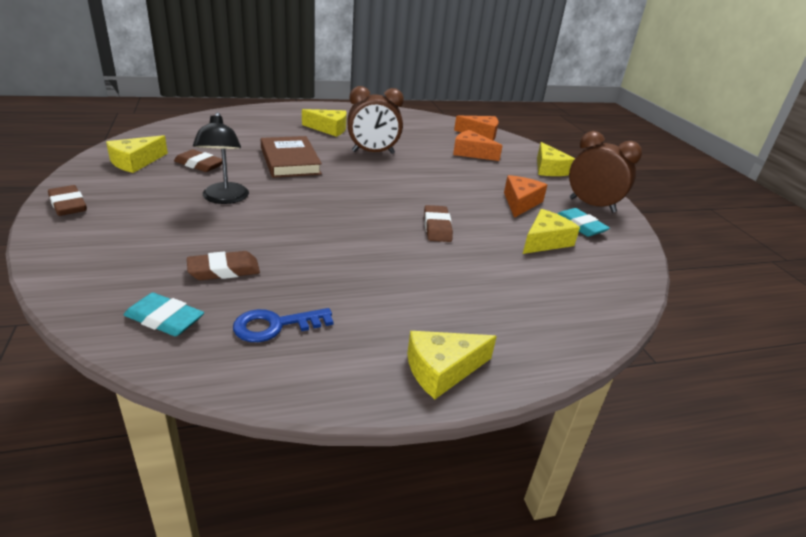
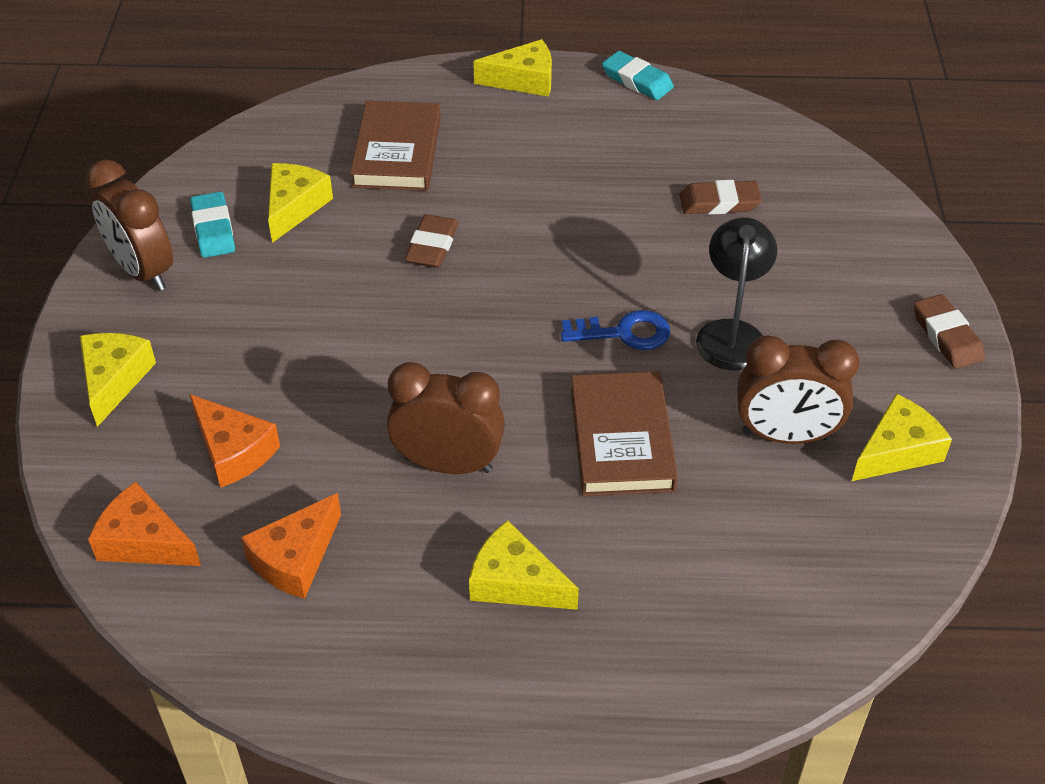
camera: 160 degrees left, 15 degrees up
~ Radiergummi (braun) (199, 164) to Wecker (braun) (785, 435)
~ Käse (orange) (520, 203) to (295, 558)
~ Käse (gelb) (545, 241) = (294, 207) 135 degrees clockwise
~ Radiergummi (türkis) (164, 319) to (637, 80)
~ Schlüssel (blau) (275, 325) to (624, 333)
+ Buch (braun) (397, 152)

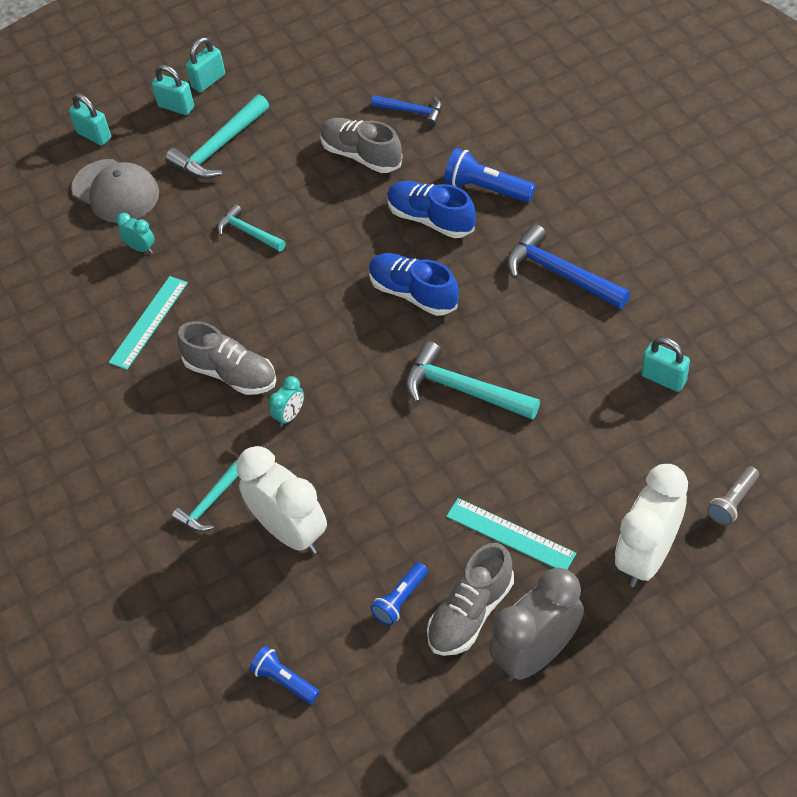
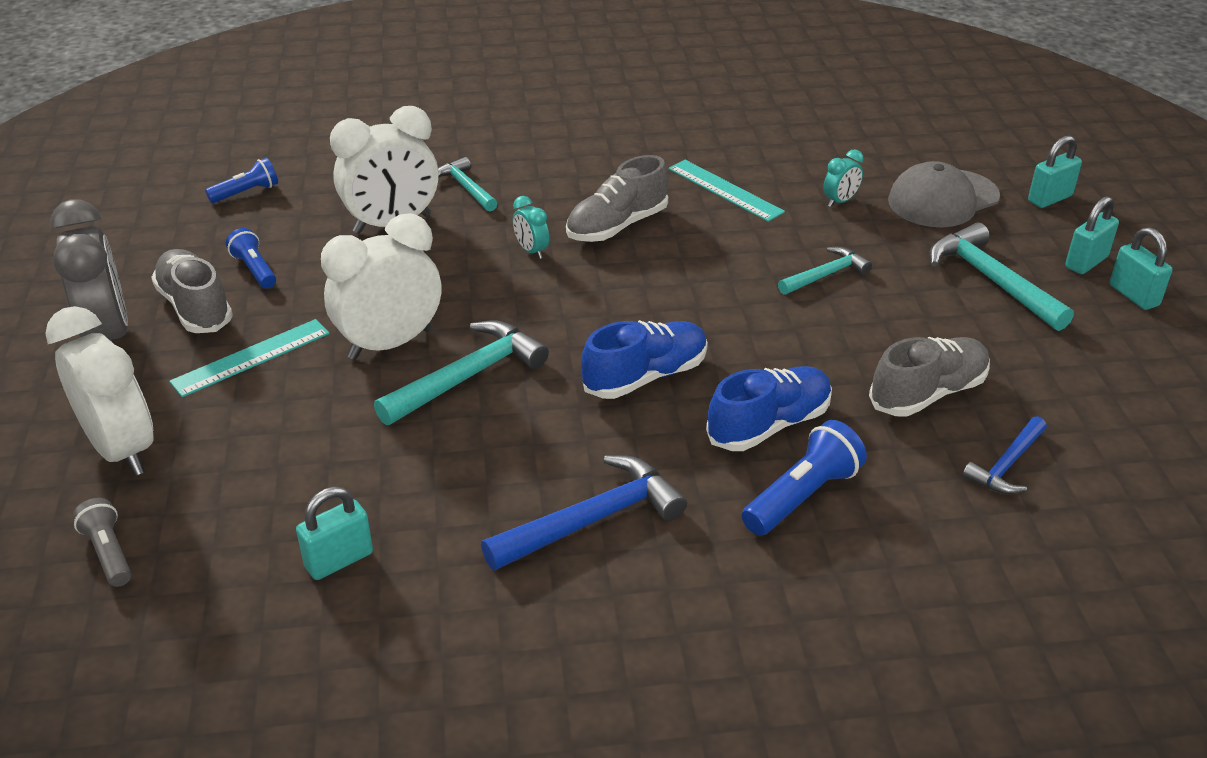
camera: 105 degrees right, 15 degrees down
+ Wecker (weiß) (390, 343)

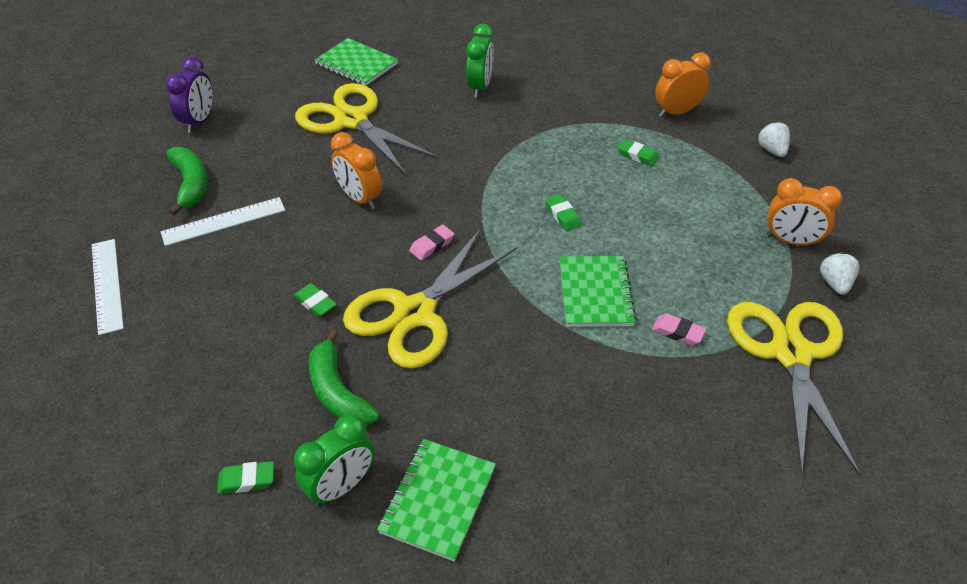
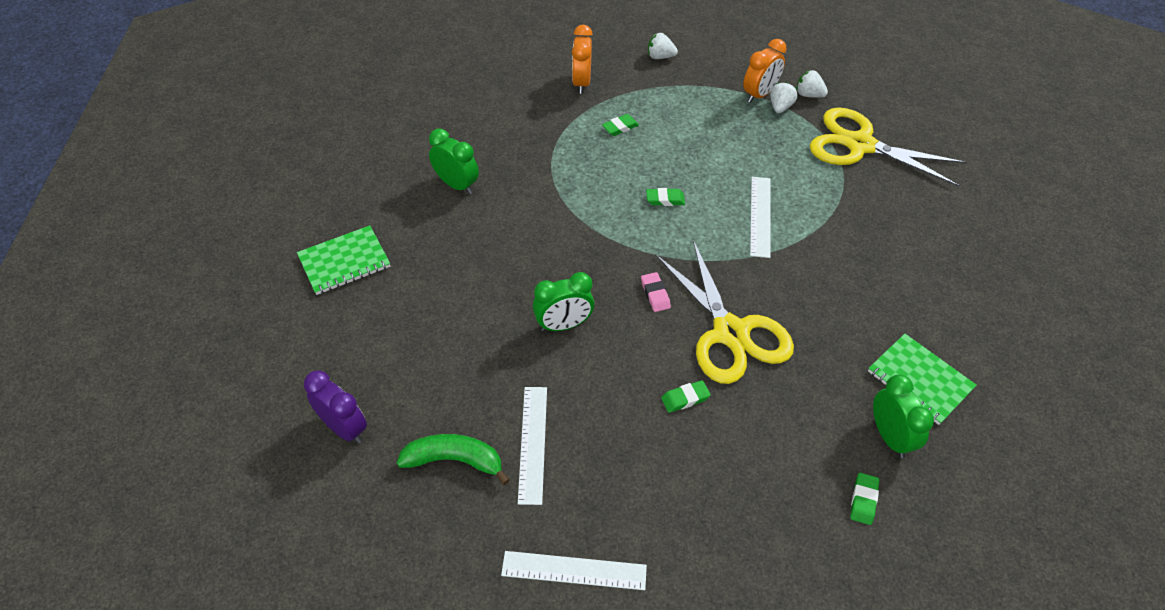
camera: 65 degrees left, 5 degrees up
- Schere (gelb) (351, 120)
~ Wecker (orange) (360, 198) to Wecker (grün) (563, 325)
~ Notizbuch (grün) (595, 293) to Lineal (weiß) (760, 216)
- Radiergummi (rosa) (678, 332)
- Banane (grün) (338, 392)
+ Erdbeere (weiß) (780, 107)

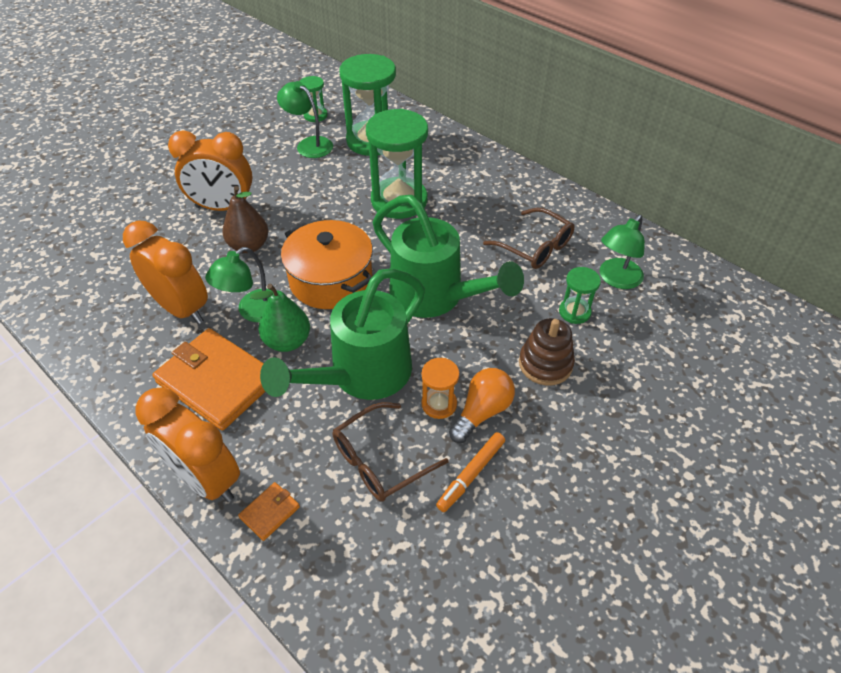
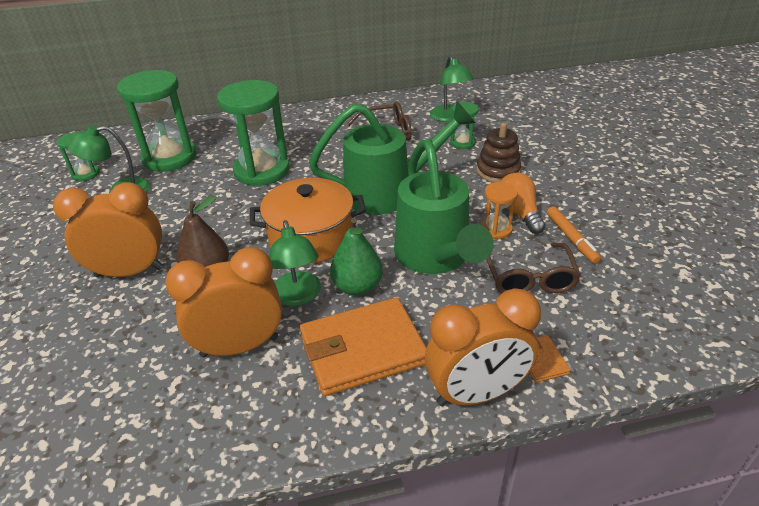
camera: 55 degrees left, 10 degrees down
~ Wecker (orange) (223, 207) = (129, 272) 135 degrees counterclockwise

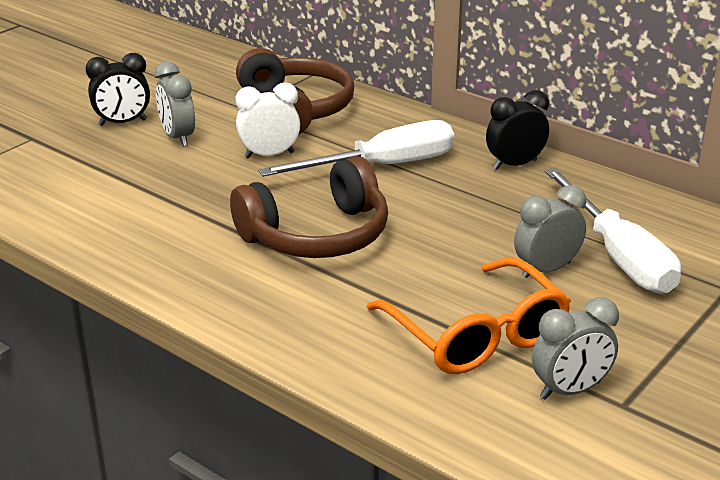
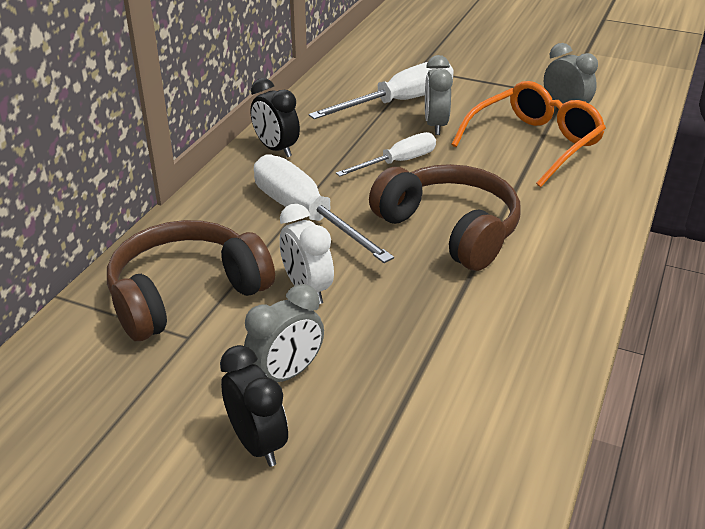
camera: 105 degrees left, 5 degrees up
~ Wecker (grau) (546, 270) = (435, 125) 45 degrees clockwise
+ Schraubenzieher (weiß) (398, 162)

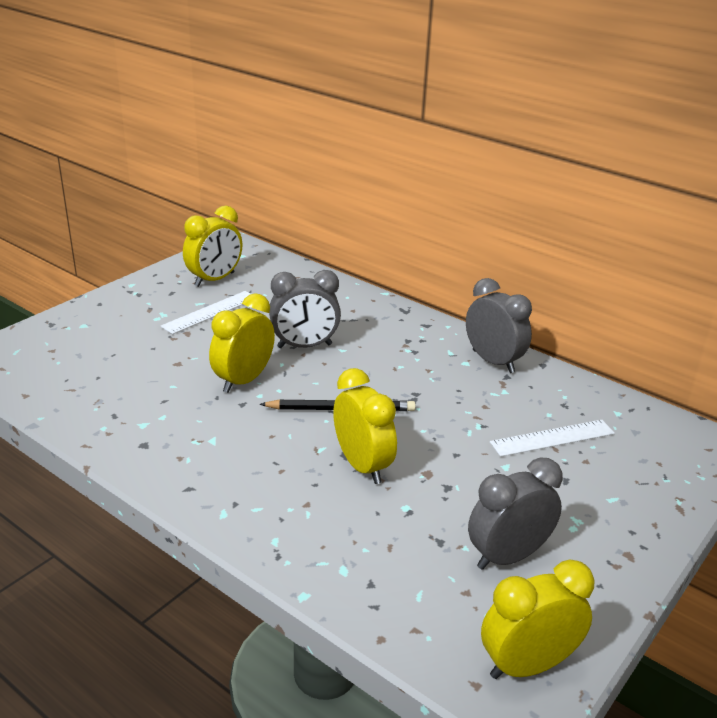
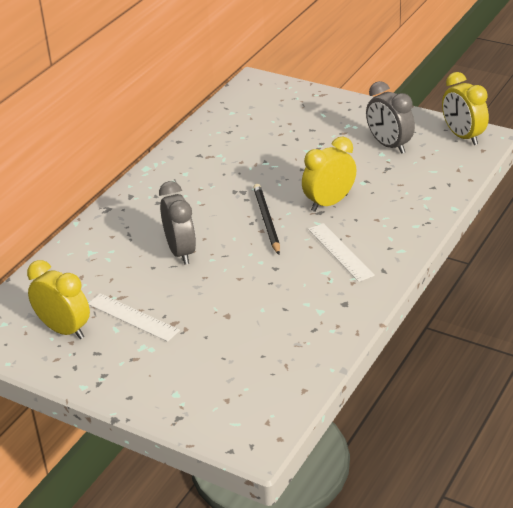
camera: 95 degrees left, 5 degrees up
- Wecker (grau) (493, 361)
- Wecker (gelb) (243, 380)
~ Lineal (weiß) (552, 438) to (340, 252)

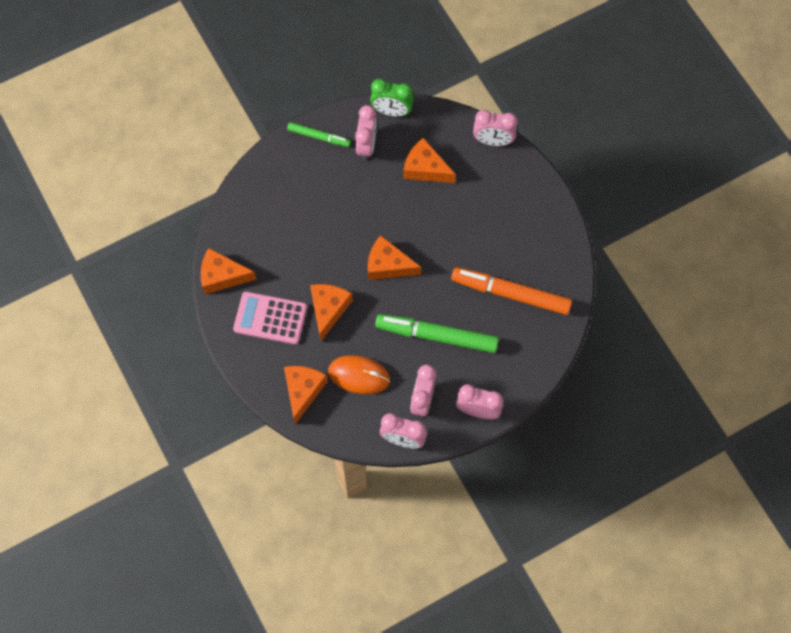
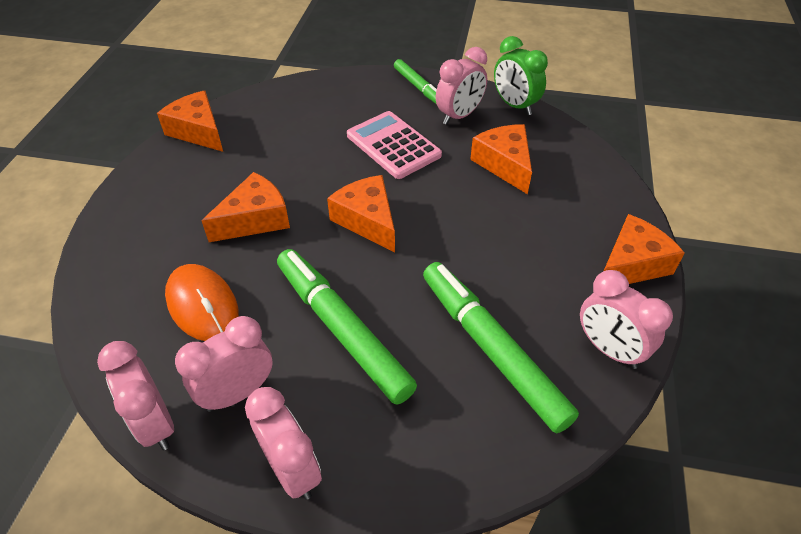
camera: 40 degrees right, 20 degrees down
~ Wecker (rosa) (493, 141) to (609, 349)
~ Filzstift (orange) (510, 294) to Filzstift (grün) (491, 349)
~ Taschenrechner (rosa) (270, 318) to (393, 145)
~ Käse (orange) (303, 391) to (631, 265)

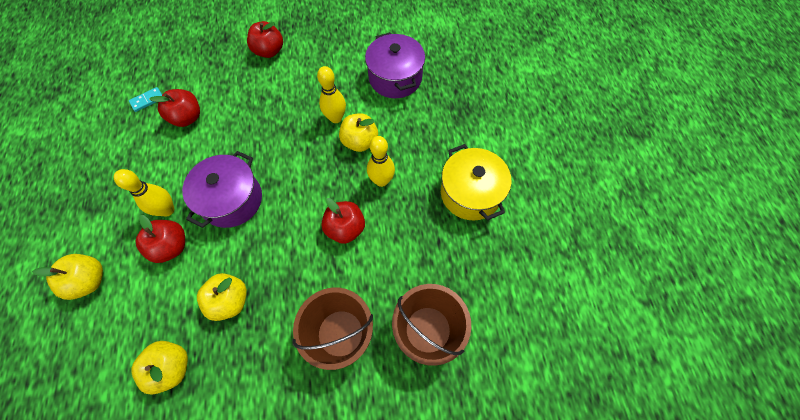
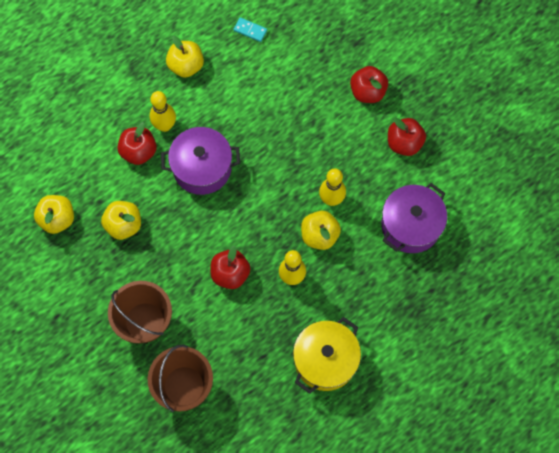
camera: 60 degrees right, 5 degrees up
~ Apfel (rot) (187, 118) to (404, 143)
~ Apfel (gelb) (90, 280) to (186, 66)

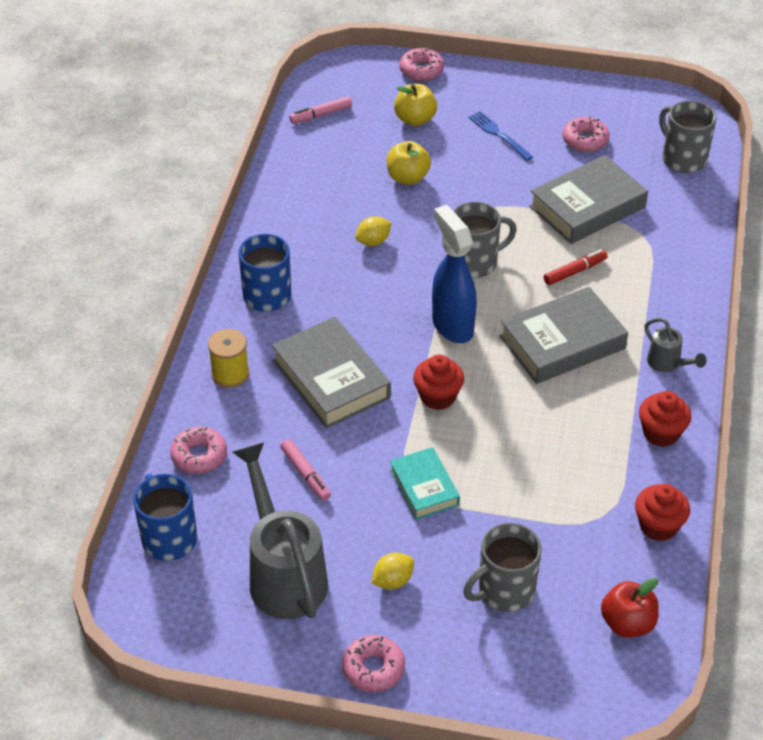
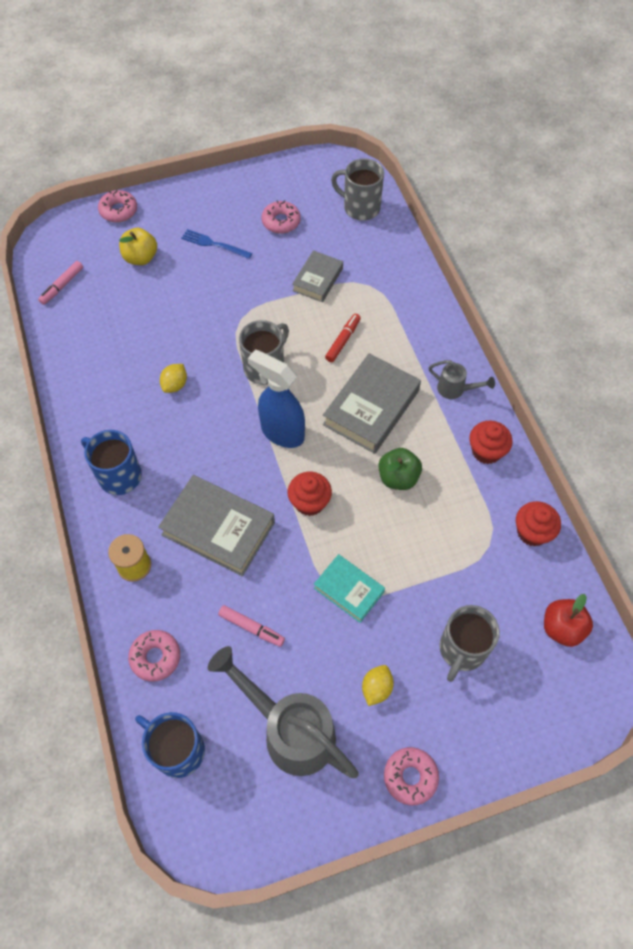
camera: 30 degrees left, 15 degrees up
- Apfel (gelb) (407, 177)
~ Buch (grau) (587, 207) = (317, 279) x0.60
+ Apfel (grün) (398, 477)

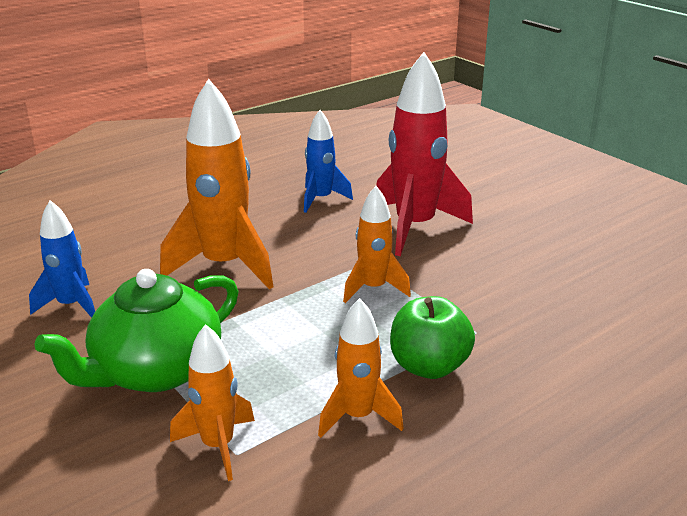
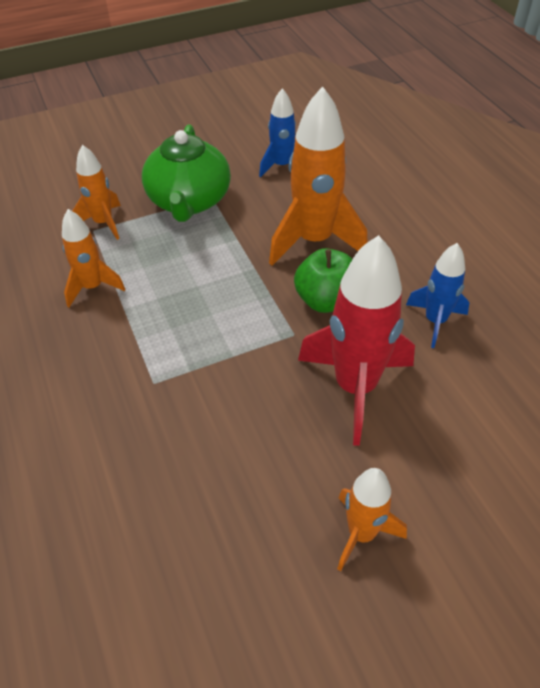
camera: 105 degrees right, 20 degrees up
~ Rakete (orange) (373, 288) to (361, 533)
~ Teekanne (grün) (155, 371) = (189, 201) 150 degrees counterclockwise
~ Apfel (grün) (429, 366) to (326, 300)

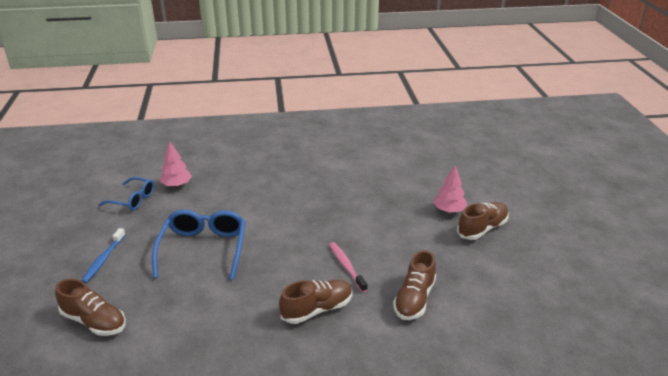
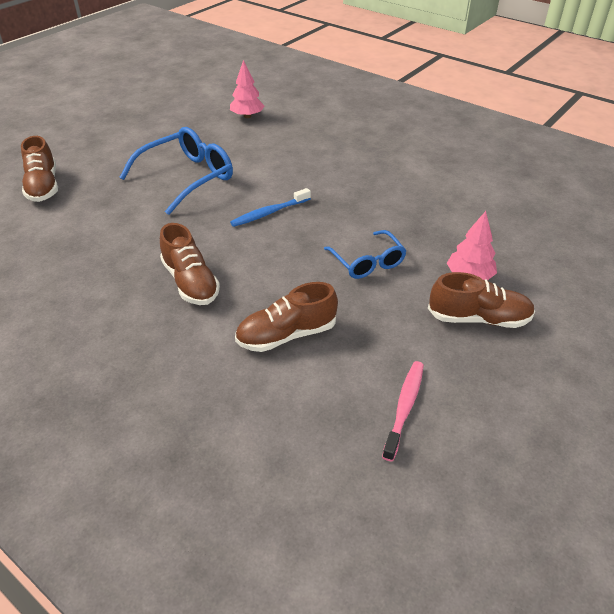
camera: 45 degrees right, 10 degrees up
~ Brille (blau) (133, 199) to (367, 262)
~ Zahnbürste (blau) (103, 259) to (269, 213)
~ Zahnbürste (rosa) (346, 267) to (404, 408)
~ Schuh (braun) (317, 309) = (191, 282) 45 degrees clockwise

